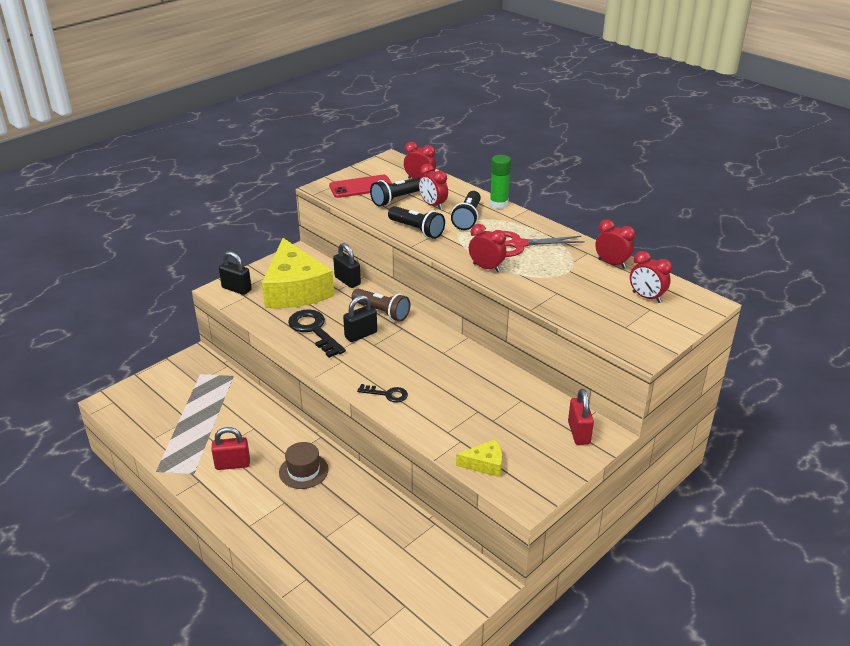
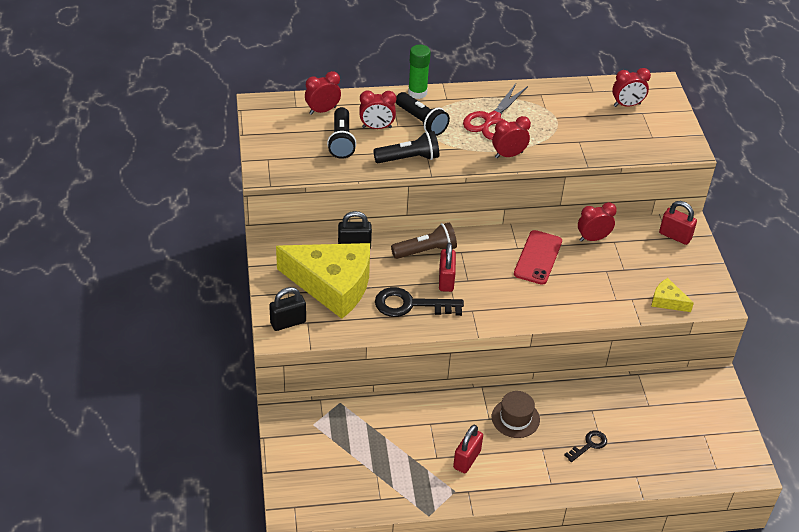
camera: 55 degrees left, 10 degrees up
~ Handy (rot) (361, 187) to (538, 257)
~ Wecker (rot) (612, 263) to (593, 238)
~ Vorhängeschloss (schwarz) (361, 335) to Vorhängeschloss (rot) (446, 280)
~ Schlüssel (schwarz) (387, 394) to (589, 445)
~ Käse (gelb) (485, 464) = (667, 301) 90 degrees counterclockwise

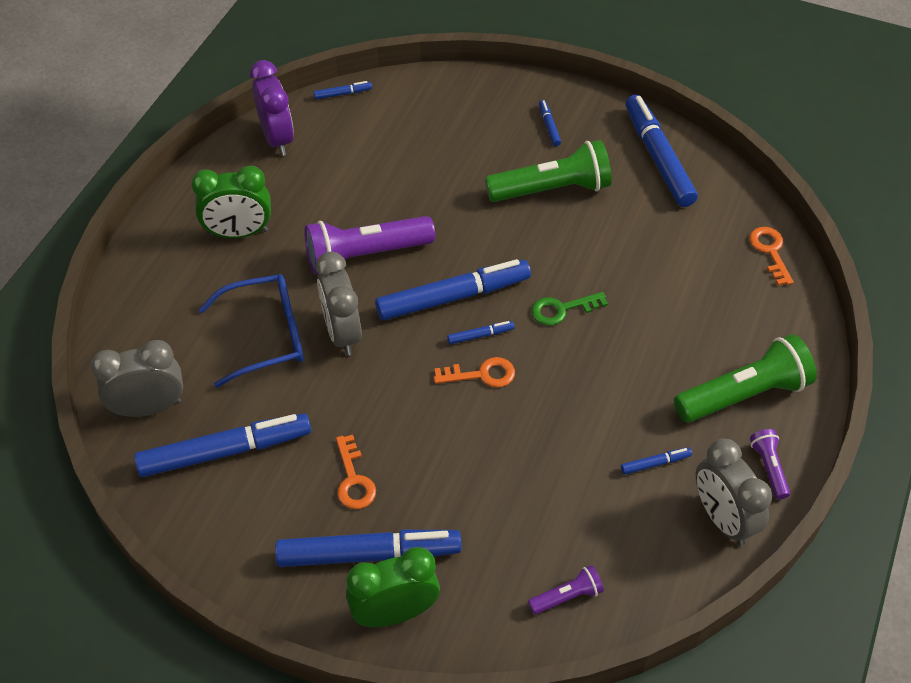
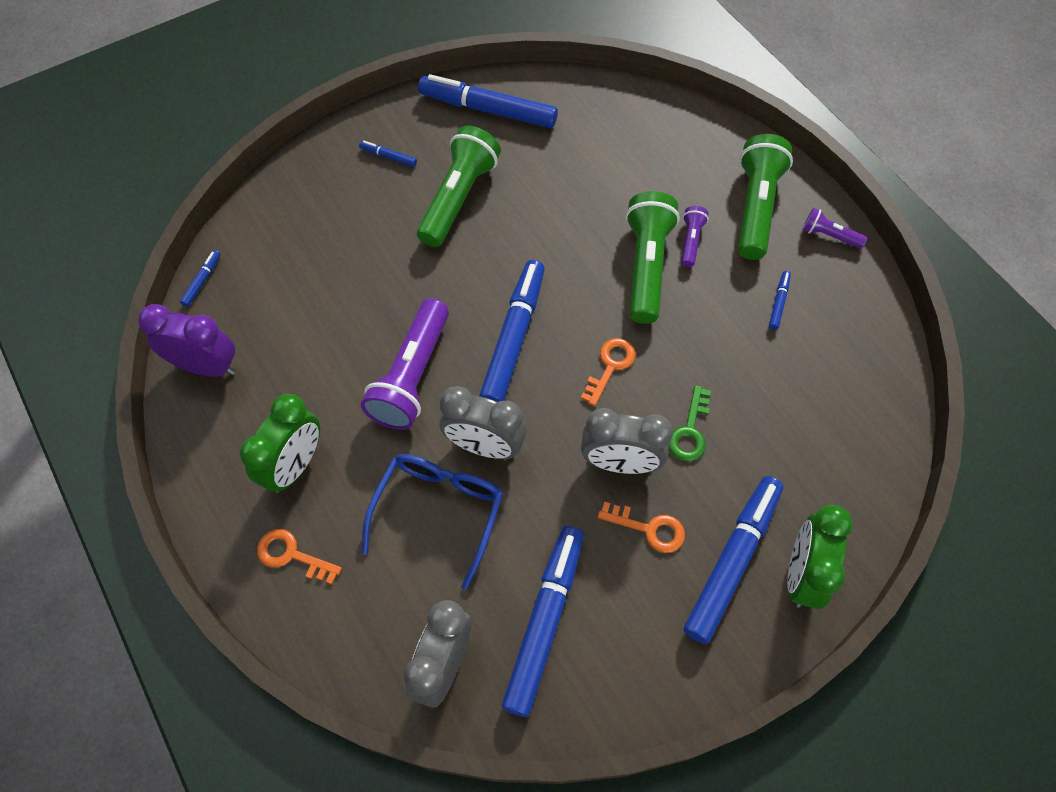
camera: 55 degrees left, 10 degrees up
~ Schlüssel (orange) (770, 251) to (291, 555)
~ Schlüssel (grün) (562, 309) to (690, 431)
- Filzstift (blau) (480, 335)
~ Wecker (grau) (722, 519) to (620, 463)
~ Taschenlampe (lila) (567, 596) to (691, 241)
+ Taschenlampe (grün) (646, 266)

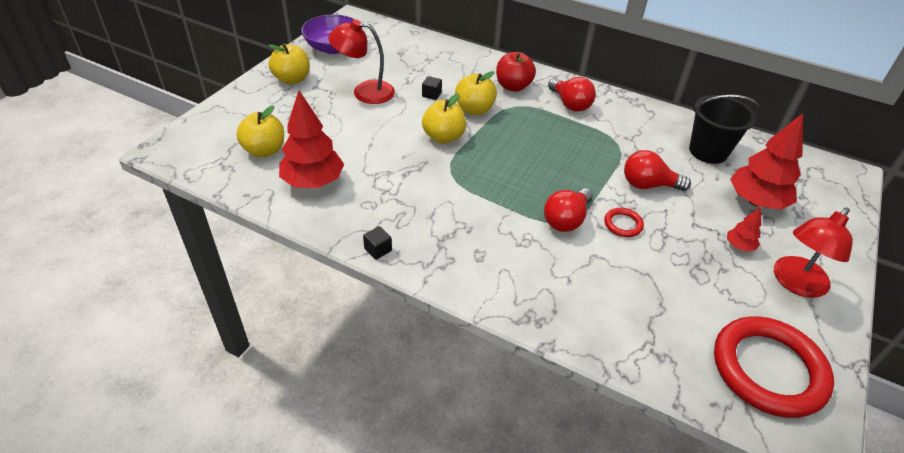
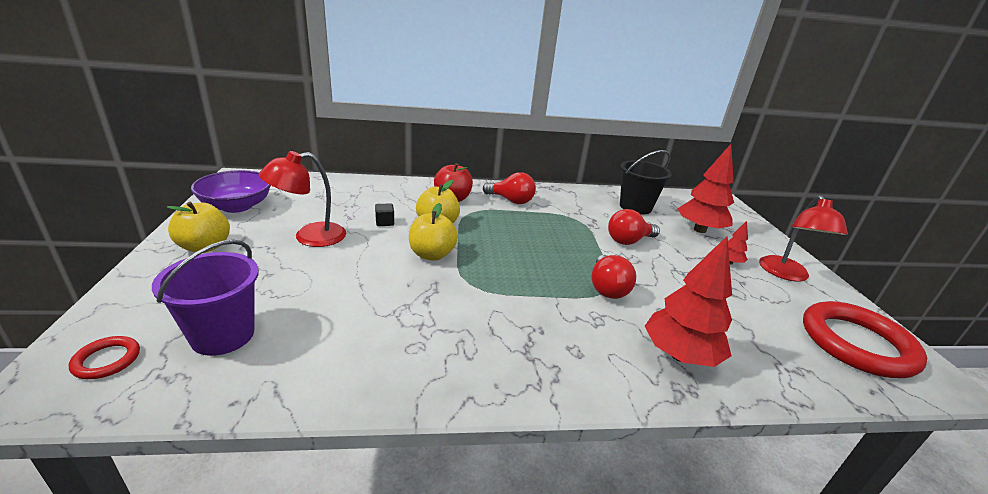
camera: 35 degrees left, 15 degrees down
~ Baum (rot) (313, 182) to (679, 355)
~ Apfel (gelb) (264, 150) to Eimer (lila) (223, 335)
~ Ring (rot) (623, 224) to (107, 360)
- Kubus (schwarz) (378, 250)

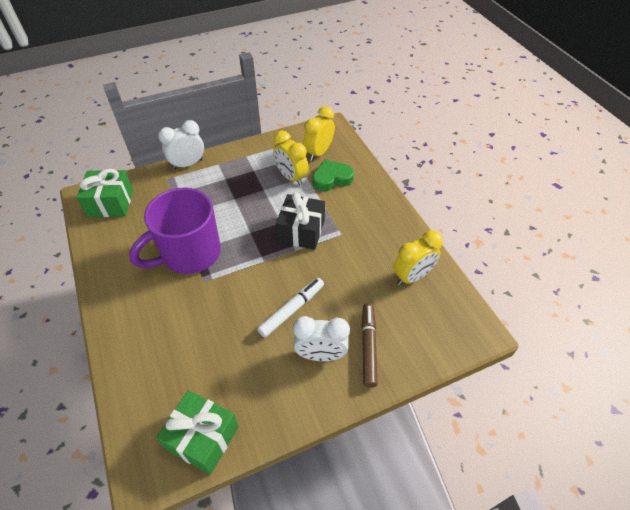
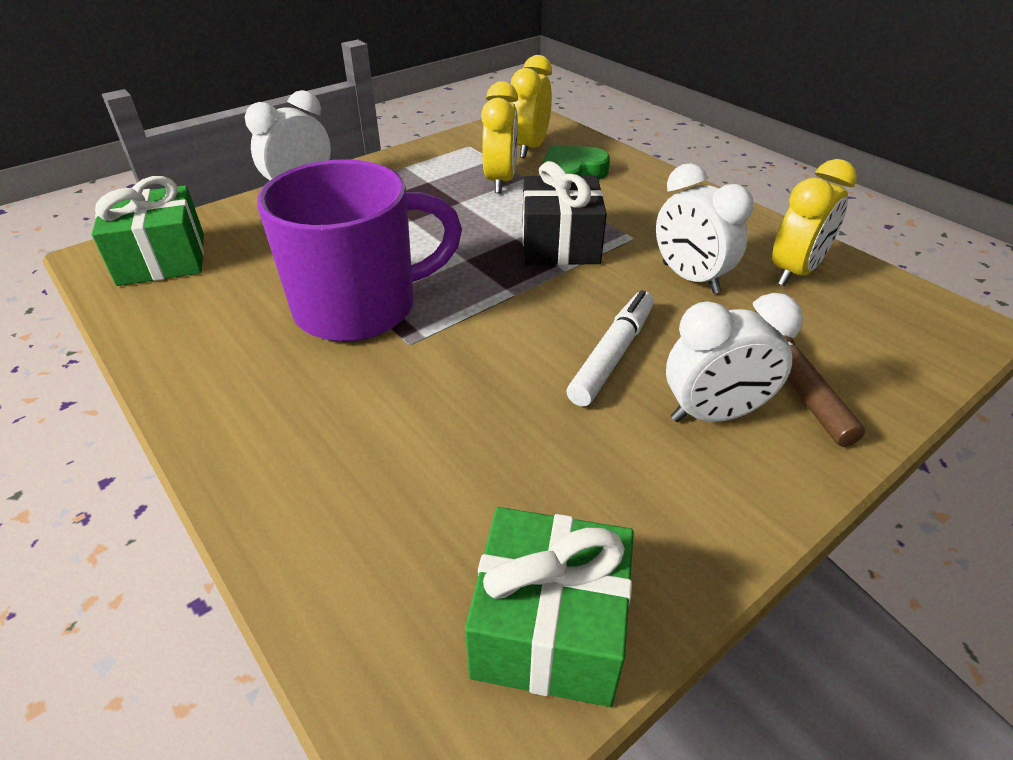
camera: 15 degrees left, 10 degrees down
~ Wecker (gelb) (291, 177) = (500, 181) 120 degrees counterclockwise
~ Tasse (lila) (189, 254) = (360, 307) 150 degrees counterclockwise
+ Wecker (weiß) (690, 278)

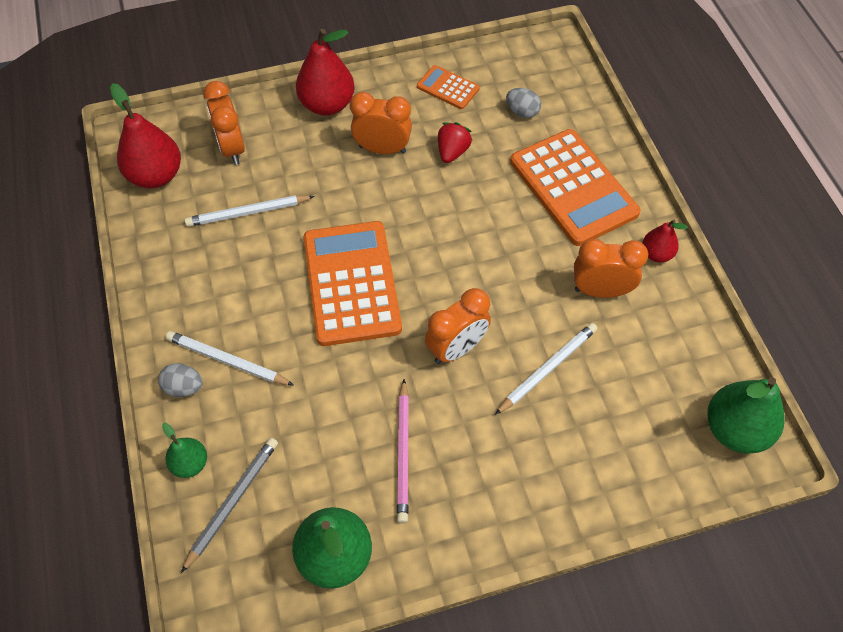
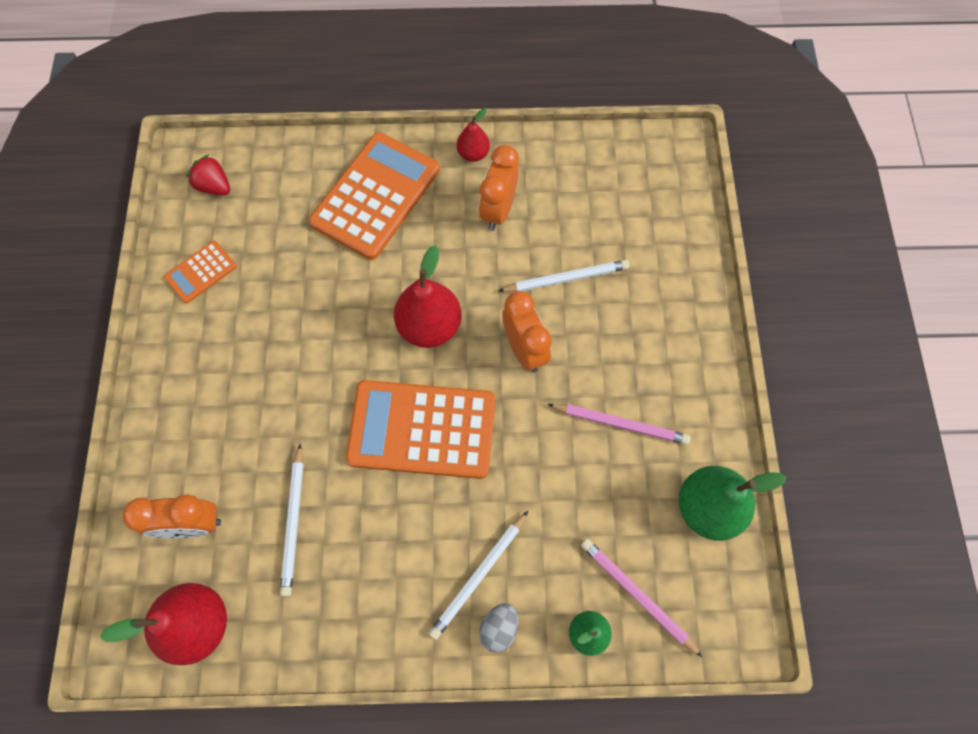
camera: 75 degrees left, 10 degrees up
~ Birne (rot) (327, 105) to (429, 326)
- Ei (grau) (522, 112)
- Wecker (orange) (382, 149)
~ Erdbeere (rot) (452, 152) to (214, 186)
~ Taschenrechner (orange) (573, 187) = (376, 196) 45 degrees counterclockwise
~ Bleistift (weiß) (547, 369) = (566, 279) 105 degrees clockwise
- Birne (grün) (735, 429)
~ Bleistift (grau) (232, 502) to Bleistift (rosa) (637, 595)

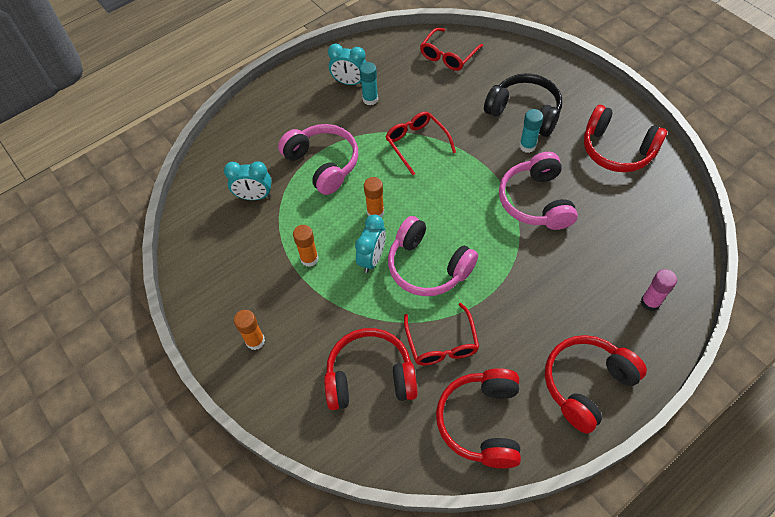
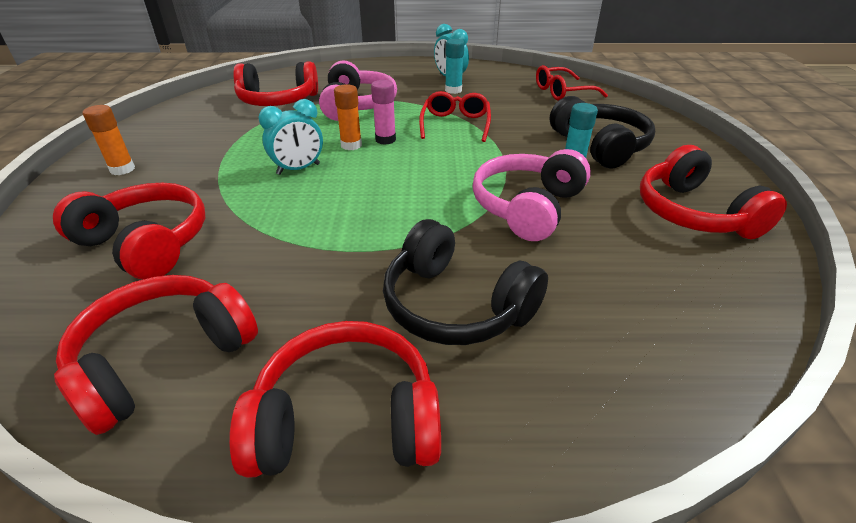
camera: 35 degrees right, 20 degrees down
~ Wecker (türkis) (254, 196) to Kopfhörer (rot) (278, 101)
- Kopfhörer (rosa) (427, 267)
- Klebestift (orange) (309, 259)
~ Klebestift (rosa) (650, 302) to (385, 140)
- Brille (rot) (442, 343)
+ Kopfhörer (schwarz) (455, 305)

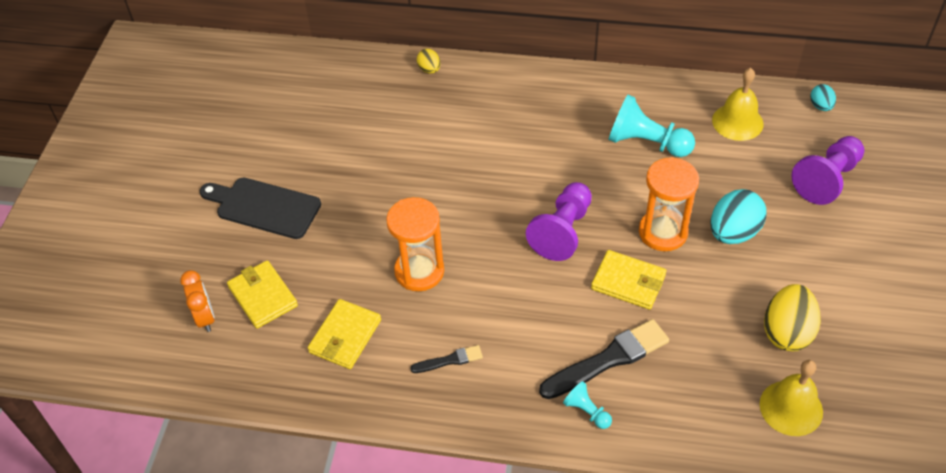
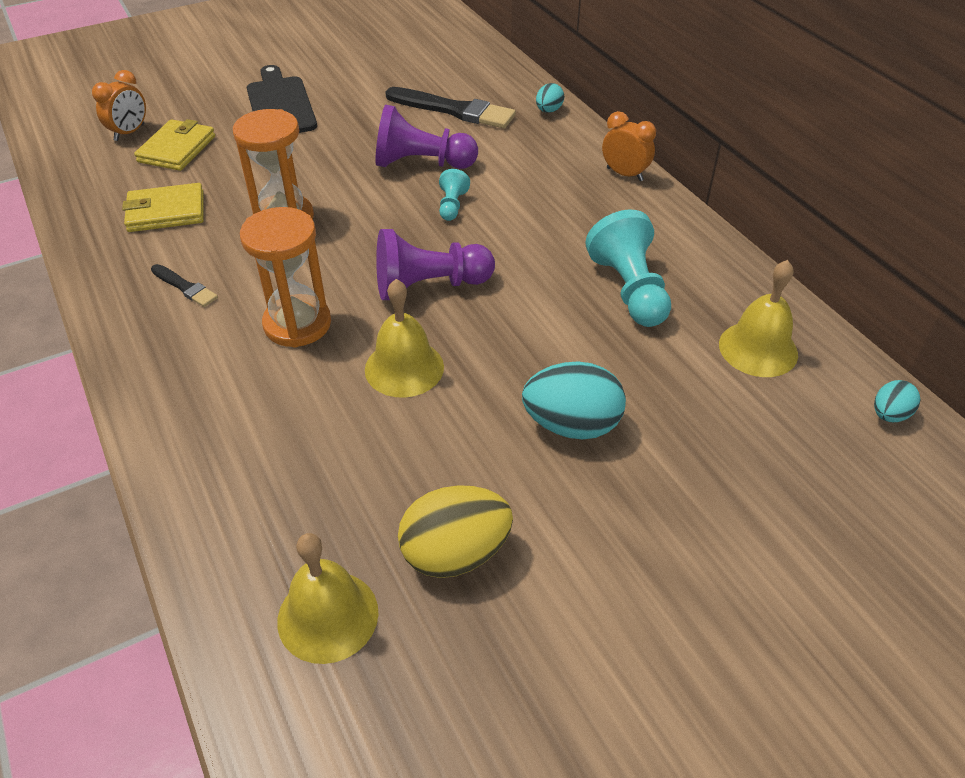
camera: 50 degrees right, 5 degrees down
~ Ei (gelb) (429, 69) to Ei (türkis) (548, 110)
~ Bauer (lila) (827, 179) to (421, 164)
~ Sanduhr (orange) (663, 232) to (297, 324)
~ Geldbörse (gelb) (628, 282) to Glocke (gelb) (404, 368)
~ Pinsel (schwarz) (607, 360) to (453, 110)
~ Bauer (türkis) (587, 411) to (452, 206)
+ Wecker (orange) (624, 174)

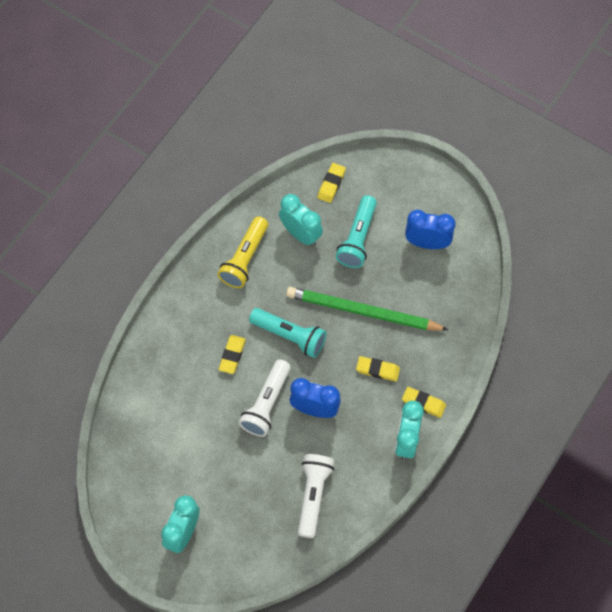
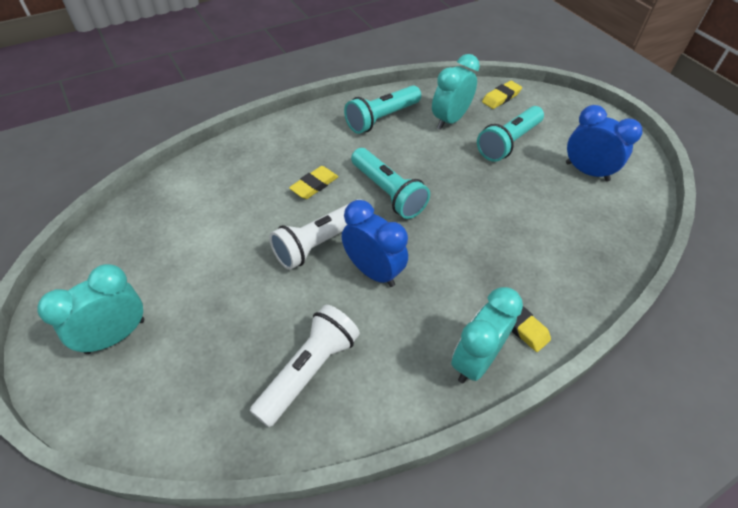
camera: 25 degrees right, 15 degrees down
~ Wecker (türkis) (301, 234) = (449, 120) 120 degrees counterclockwise
~ Taschenlampe (gelb) (245, 258) to Taschenlampe (türkis) (382, 118)
- Bleistift (grün) (363, 312)
- Radiergummi (gelb) (377, 370)

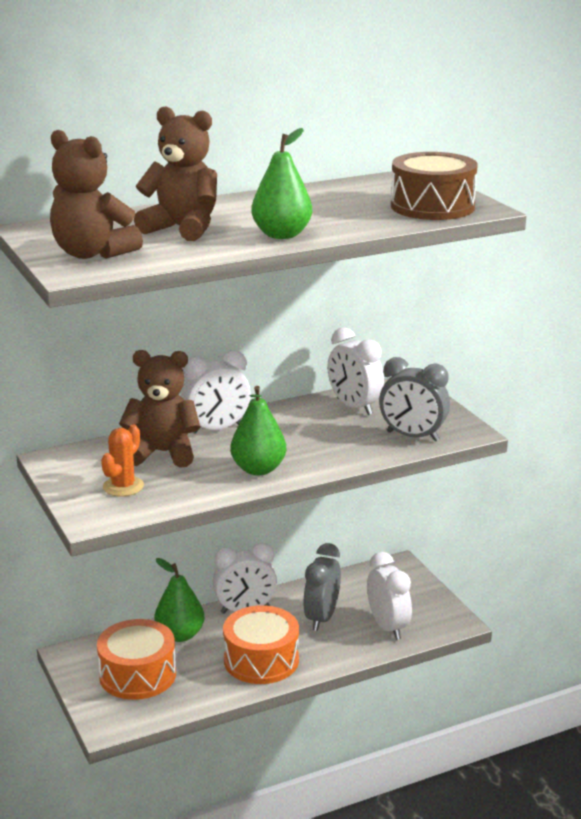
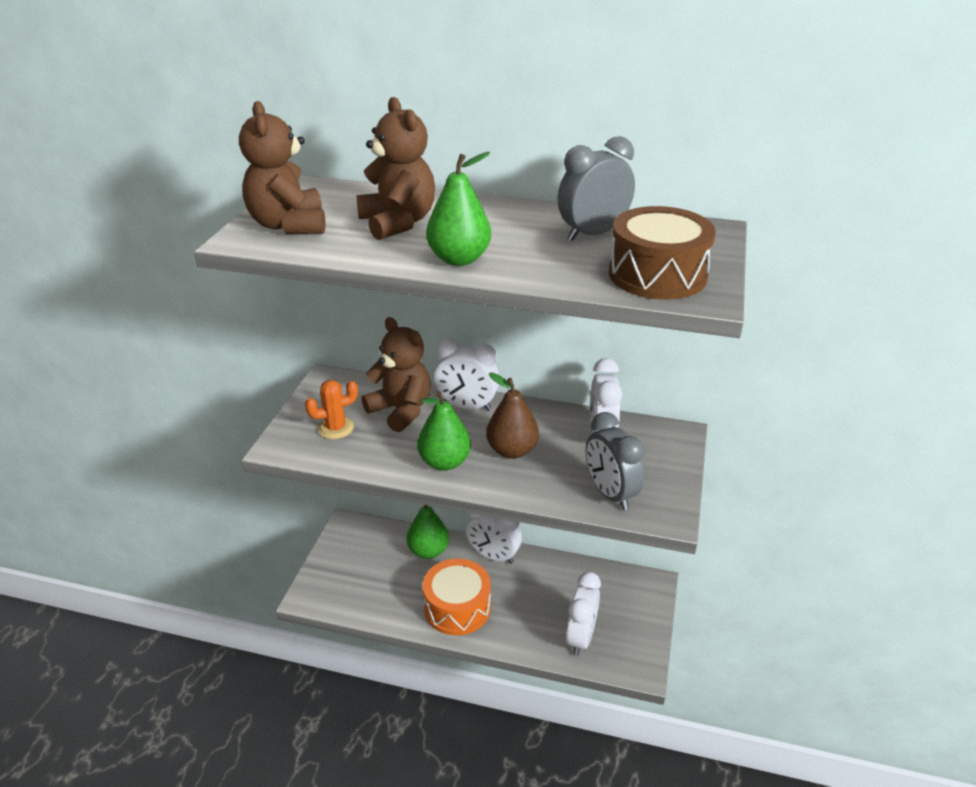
camera: 40 degrees right, 10 degrees up
~ Wecker (grau) (321, 618) to (593, 234)
- Trommel (orange) (137, 675)
+ Birne (braun) (512, 450)

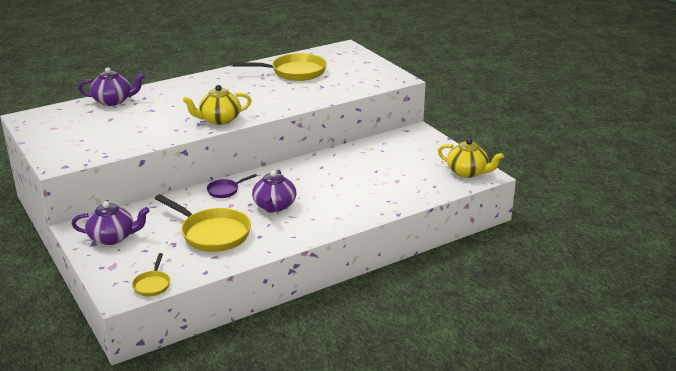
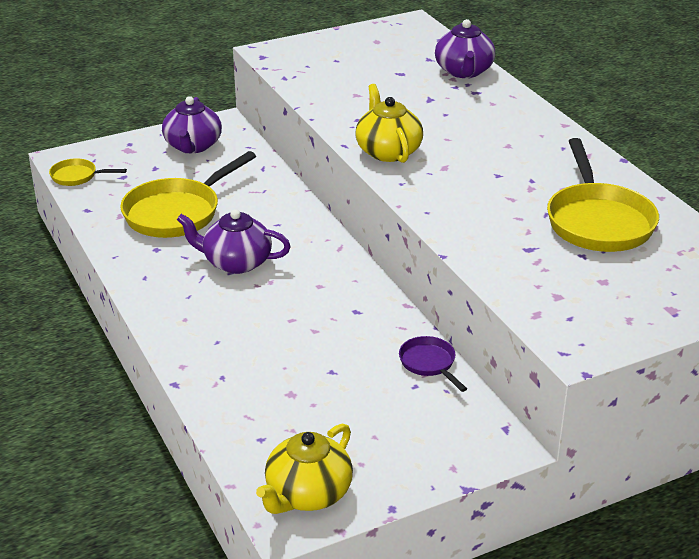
camera: 95 degrees right, 5 degrees up
~ Pfanne (lila) (225, 190) to (429, 363)

